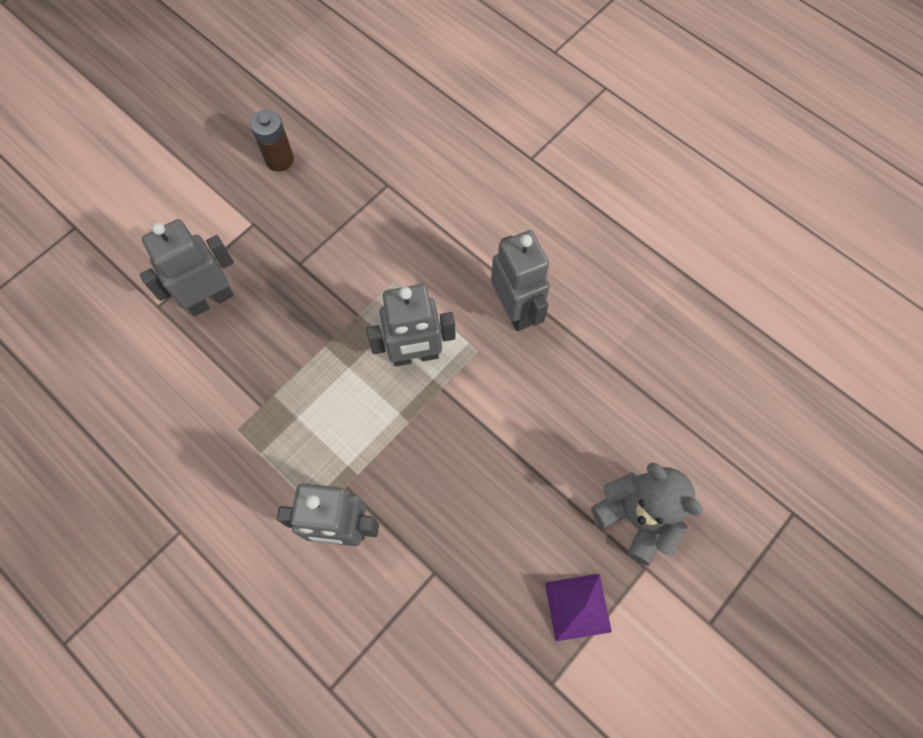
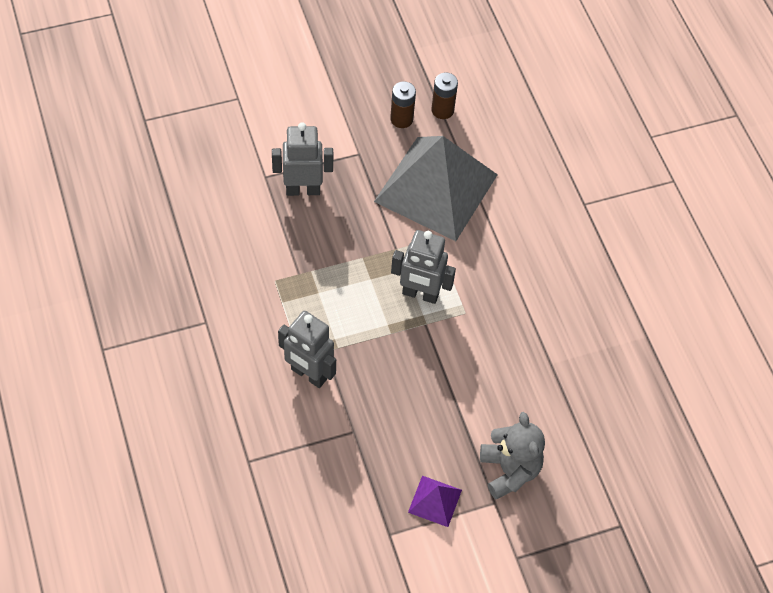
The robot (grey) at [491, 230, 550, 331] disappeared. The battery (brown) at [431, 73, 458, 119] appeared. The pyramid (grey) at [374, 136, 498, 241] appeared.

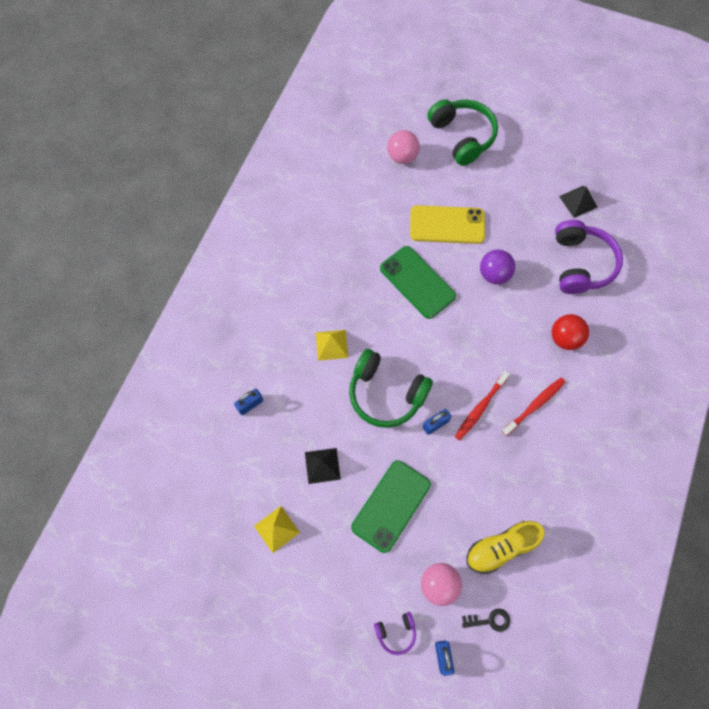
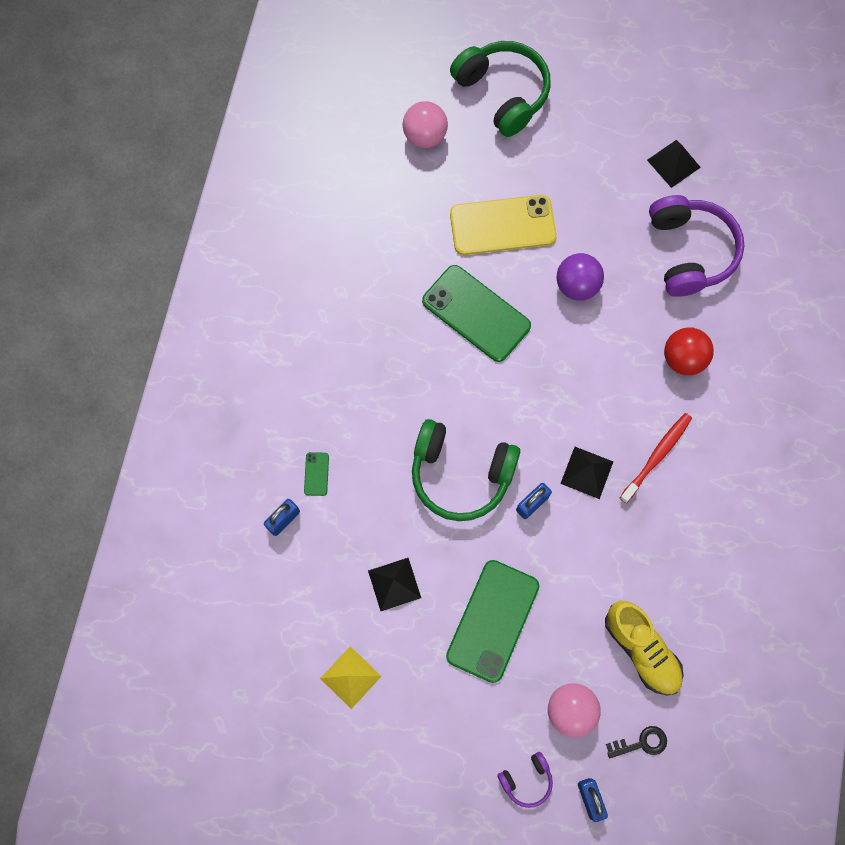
The pyramid (yellow) at [316, 330, 348, 361] disappeared. The toothbrush (red) at [455, 371, 510, 440] was replaced by the pyramid (black) at [560, 447, 613, 499]. The shoe (yellow) at [466, 521, 545, 574] turned 90 degrees counterclockwise. The phone (green) at [304, 452, 329, 496] appeared.

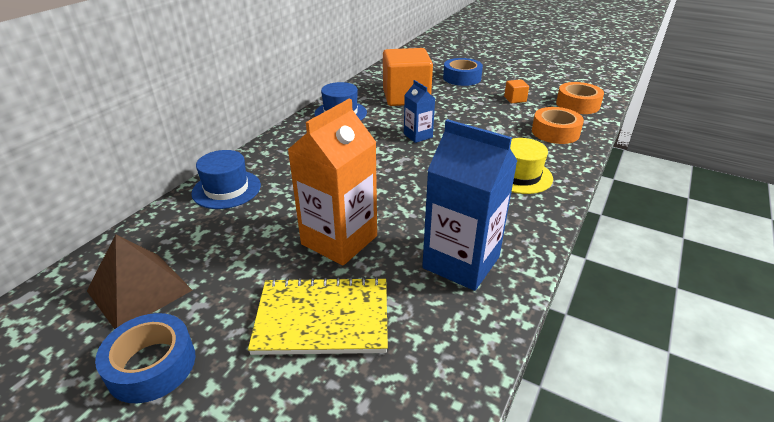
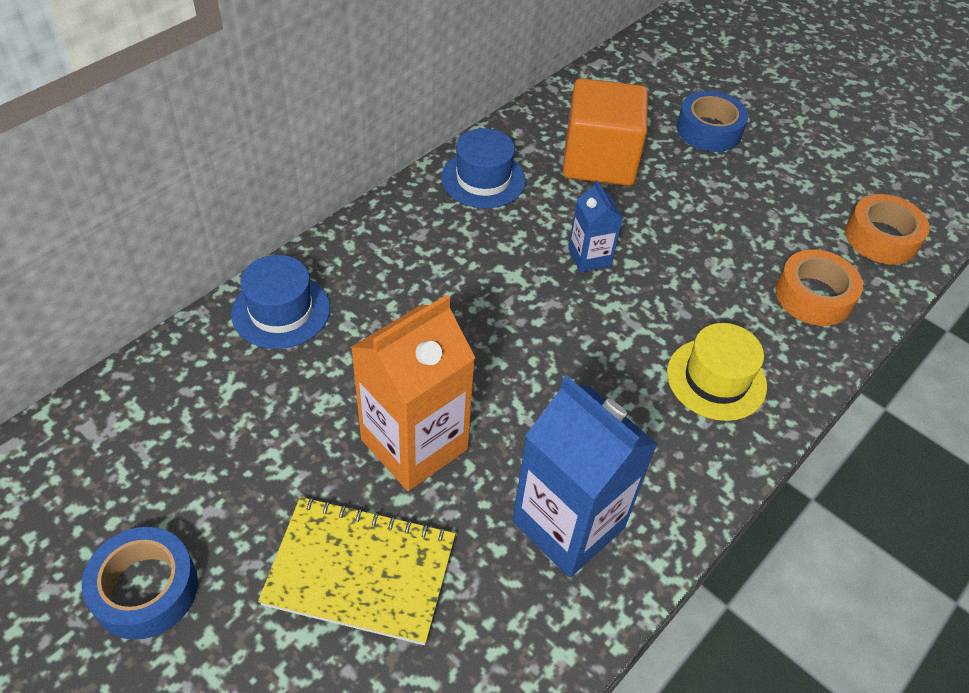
The cube (orange) at [504, 80, 529, 103] disappeared. The pyramid (brown) at [87, 234, 192, 329] disappeared.

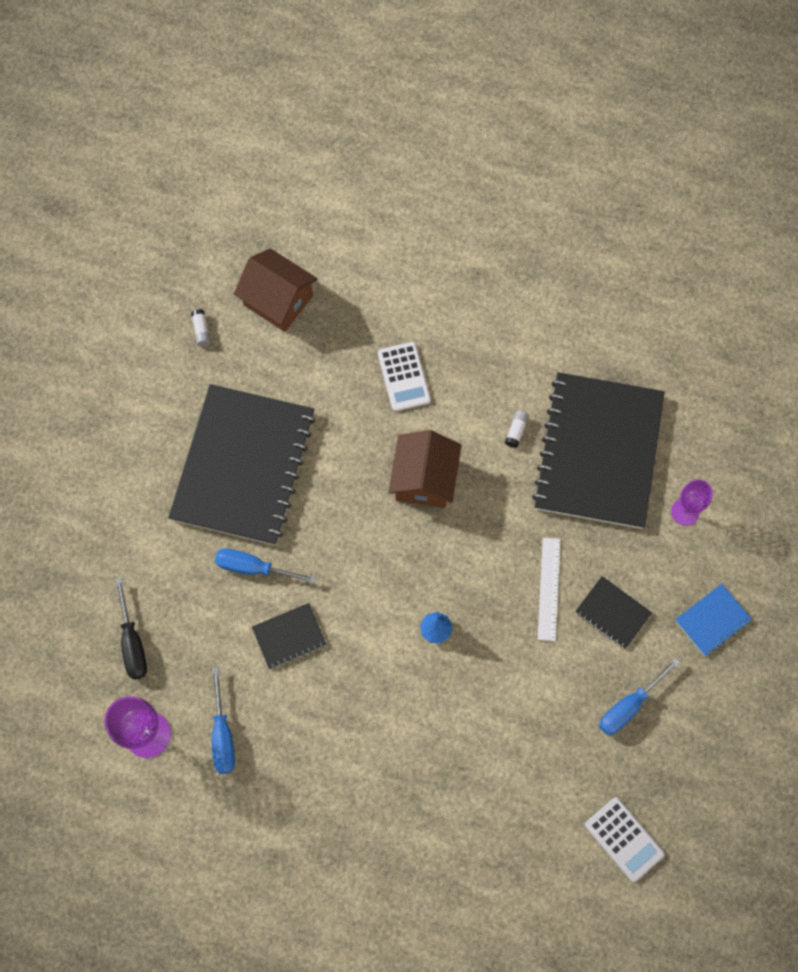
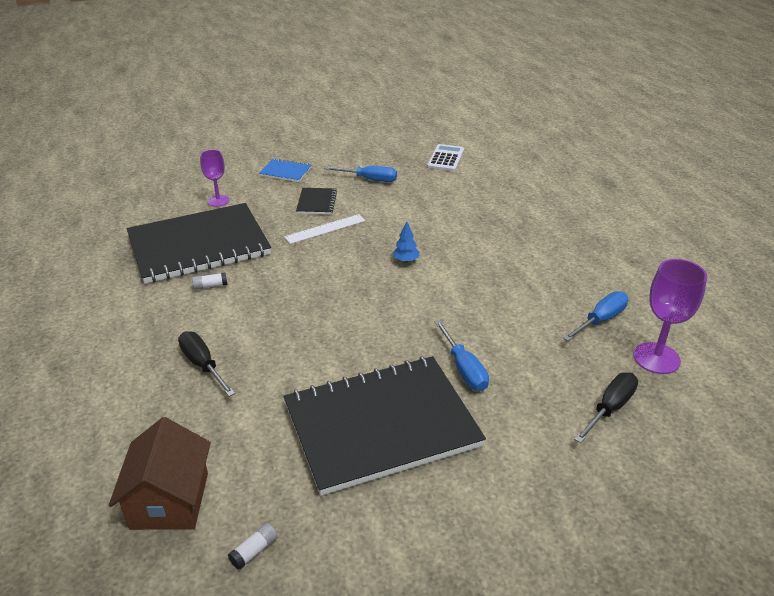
The calculator (white) at [378, 342, 431, 411] was replaced by the screwdriver (black) at [178, 331, 235, 397]. The house (brown) at [388, 430, 462, 508] disappeared. The notebook (black) at [252, 603, 326, 669] disappeared.

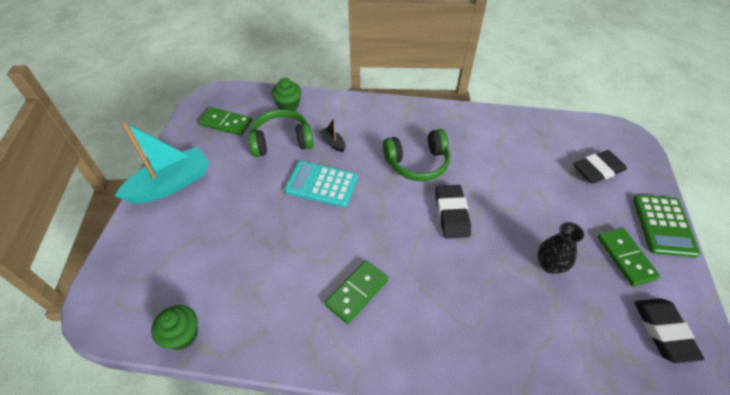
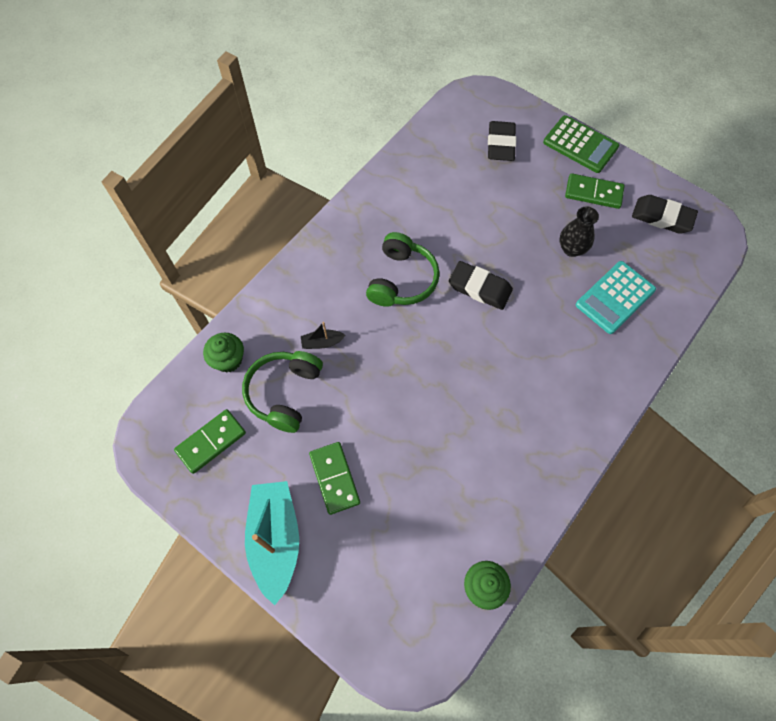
The calculator (turquoise) moved from [284, 161, 358, 207] to [576, 261, 656, 334]. The domino (green) moved from [324, 260, 388, 324] to [309, 442, 360, 515].

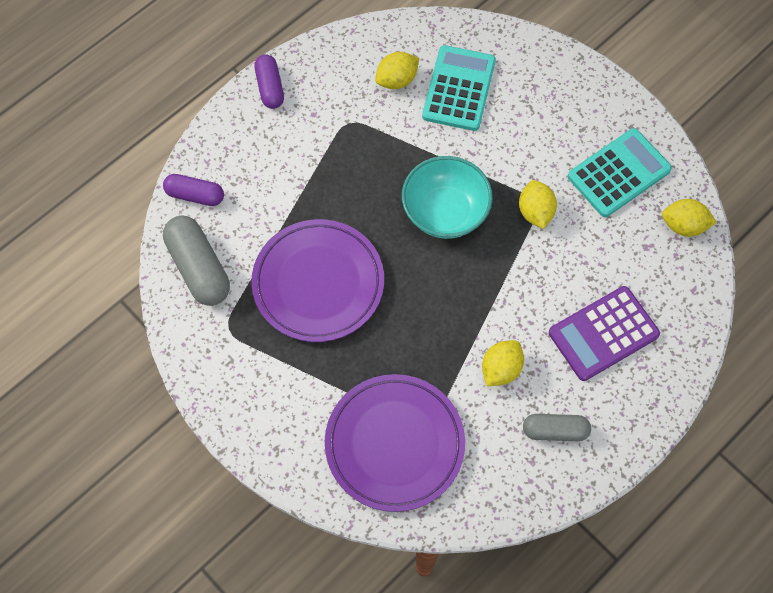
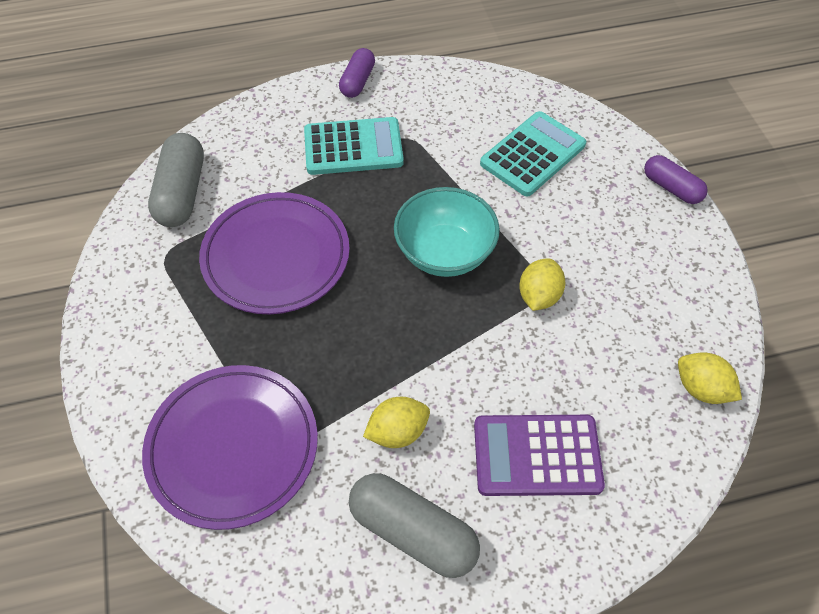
The lemon (yellow) at [375, 52, 419, 89] disappeared. The calculator (turquoise) moved from [568, 128, 672, 217] to [304, 117, 404, 175]. The capsule (purple) moved from [163, 174, 224, 206] to [644, 155, 708, 204]. The capsule (grey) at [523, 414, 591, 441] changed to 1.59 times the size.

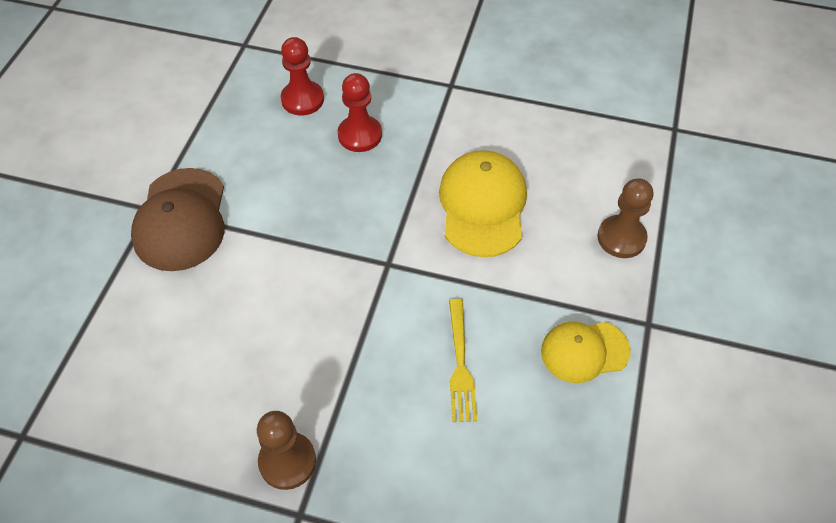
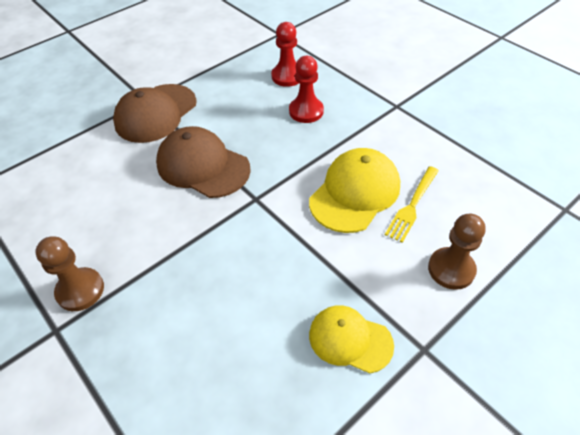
The fork (yellow) moved from [449, 299, 477, 422] to [385, 166, 439, 243]. The cap (brown) at [156, 126, 251, 198] appeared.

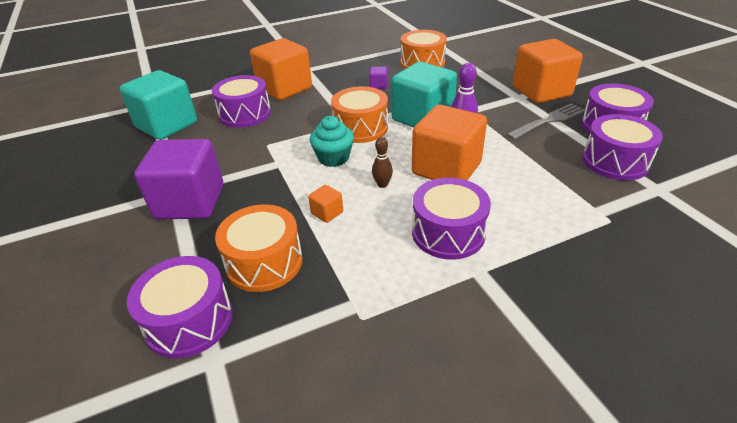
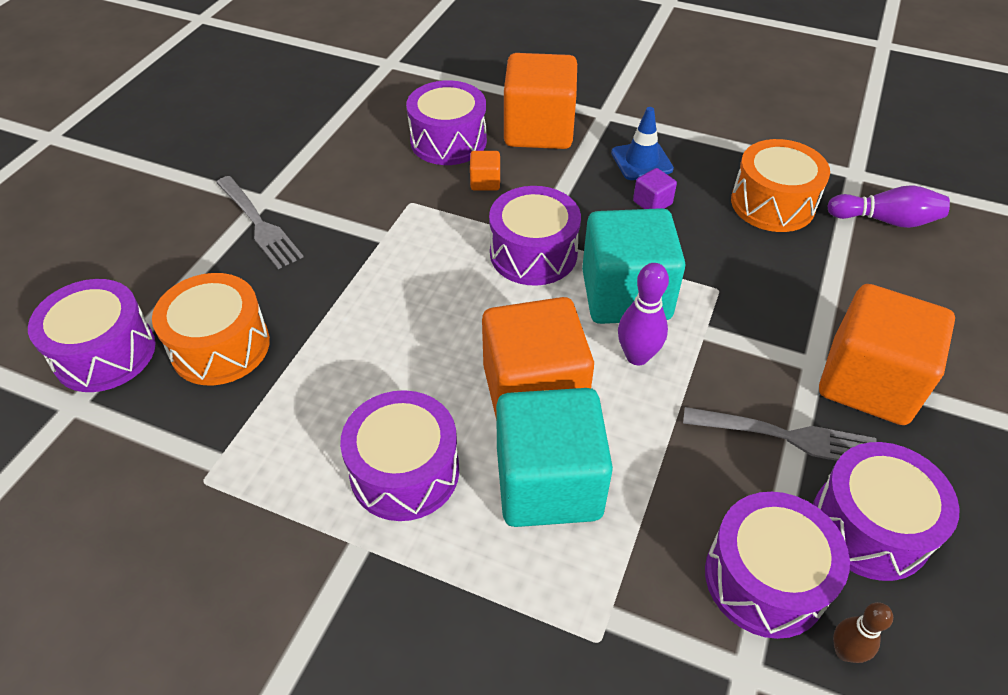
The cube (turquoise) moved from [120, 70, 197, 140] to [496, 388, 613, 527]. The drum (orange) at [331, 86, 388, 143] became the drum (purple) at [489, 186, 581, 286]. The cupcake (turquoise) at [310, 116, 354, 167] disappeared. The bowling pin (brown) moved from [372, 137, 393, 188] to [833, 602, 893, 663]. The cube (purple) at [134, 139, 223, 219] was replaced by the fork (grey) at [216, 176, 303, 269]. The cube (orange) moved from [308, 185, 343, 223] to [470, 151, 500, 190]. The traffic cone (blue) at [611, 107, 674, 180] appeared. The bowling pin (purple) at [827, 185, 950, 228] appeared.

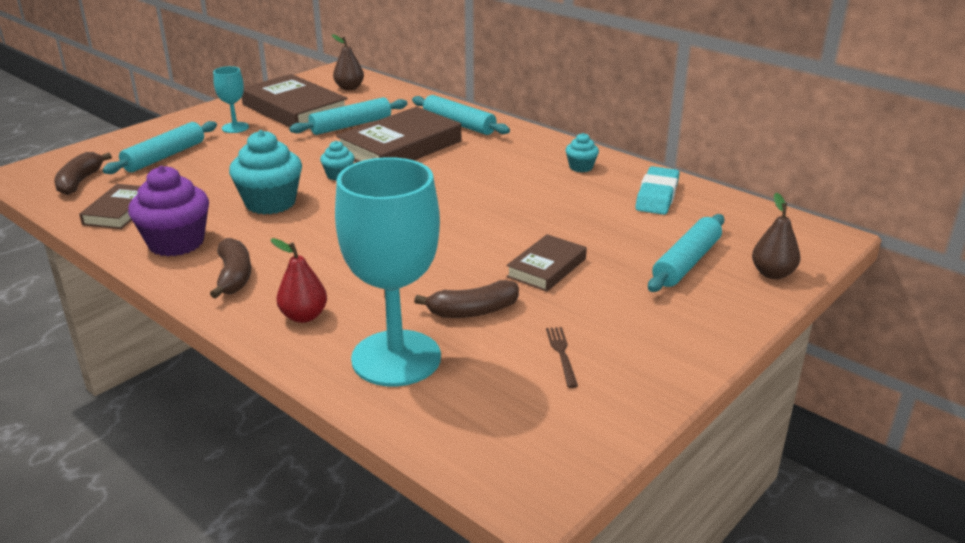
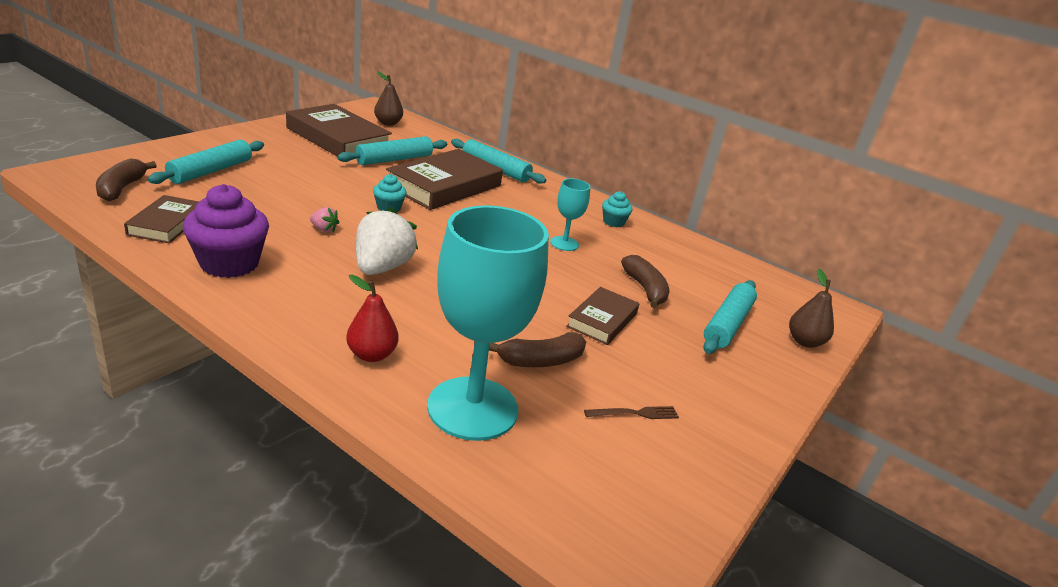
The goblet (turquoise) moved from [213, 66, 249, 133] to [550, 178, 591, 251]. The cupcake (turquoise) at [229, 130, 302, 214] was replaced by the strawberry (pink) at [310, 207, 340, 233]. The eraser (turquoise) at [635, 166, 679, 215] disappeared. The banana (brown) moved from [210, 238, 251, 299] to [621, 255, 670, 308]. The fork (brown) at [546, 327, 578, 388] turned 90 degrees clockwise. The strawberry (white) at [356, 207, 418, 275] appeared.

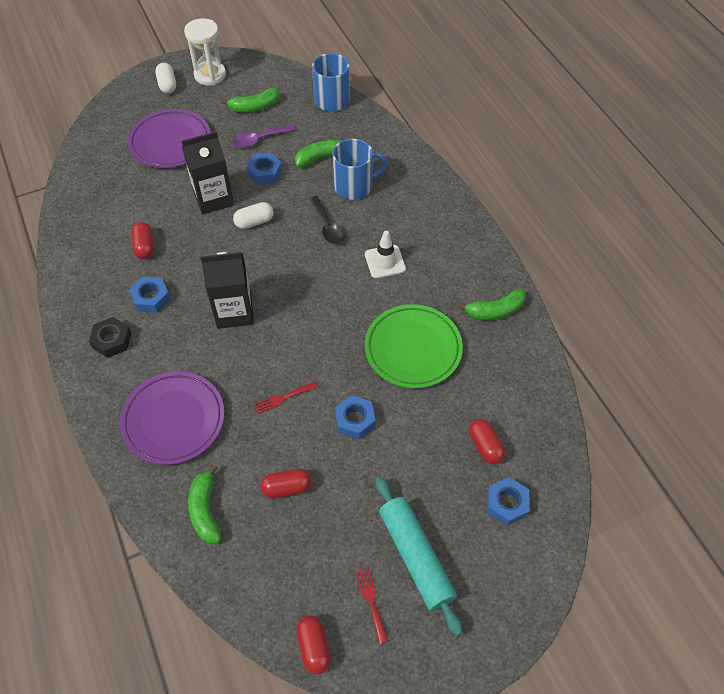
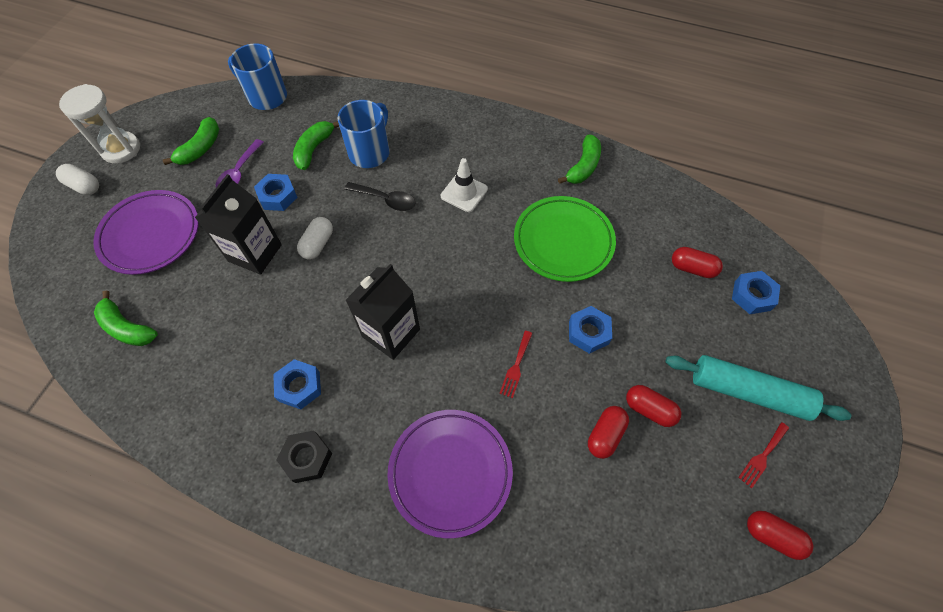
The capsule (red) moved from [131, 222, 154, 259] to [626, 385, 681, 427]. The banana (green) moved from [188, 464, 221, 544] to [94, 291, 158, 346]. The fork (red) at [355, 567, 388, 644] turned 75 degrees counterclockwise.

